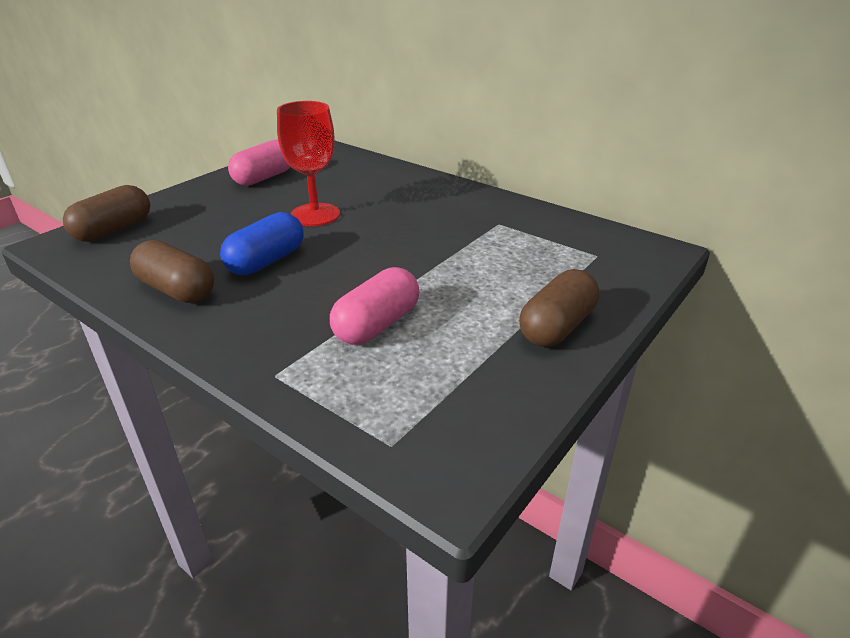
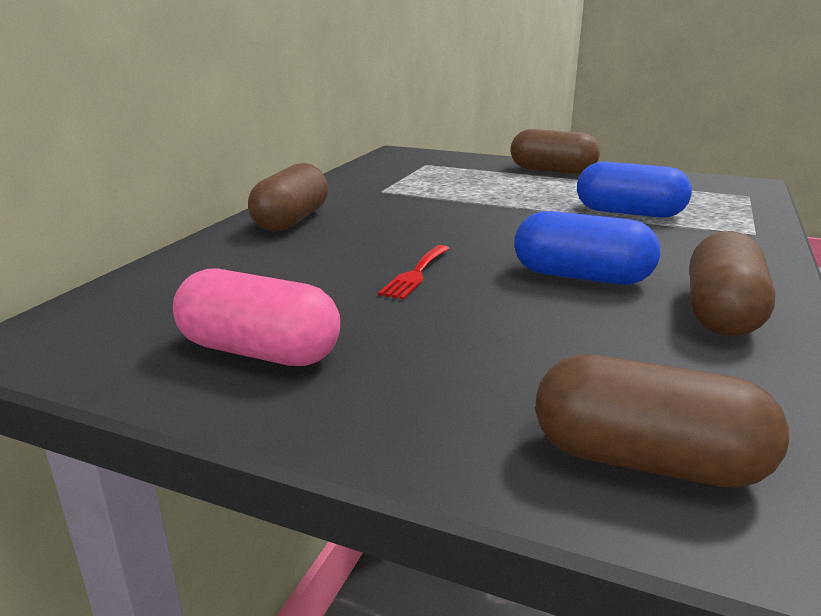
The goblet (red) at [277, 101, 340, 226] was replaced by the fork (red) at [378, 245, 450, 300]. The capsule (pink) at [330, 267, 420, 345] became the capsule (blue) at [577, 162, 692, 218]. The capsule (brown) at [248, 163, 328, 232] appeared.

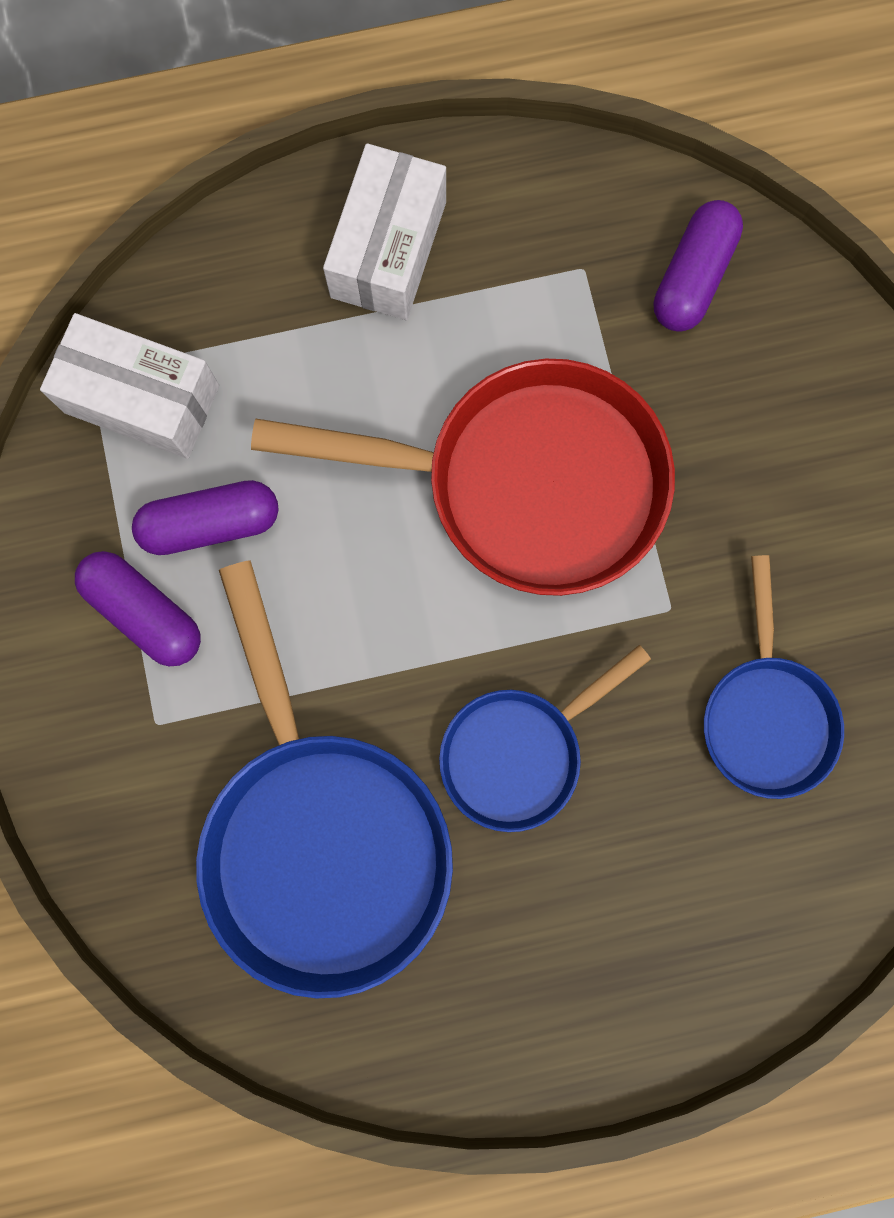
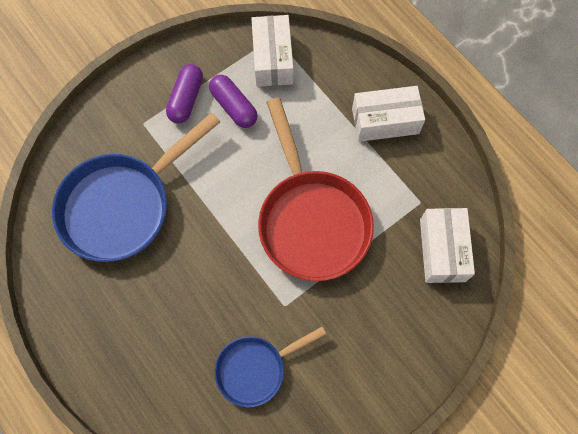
The capsule (purple) at [653, 200, 743, 332] was replaced by the box (white) at [420, 208, 475, 283]. The pan (blue) at [439, 645, 651, 832] disappeared.

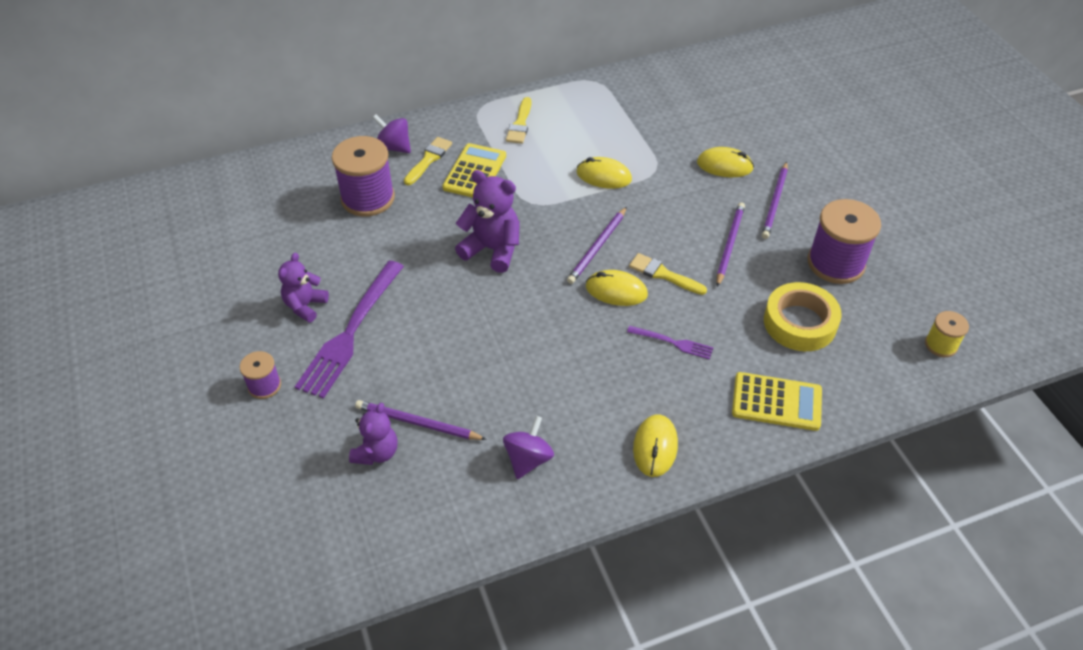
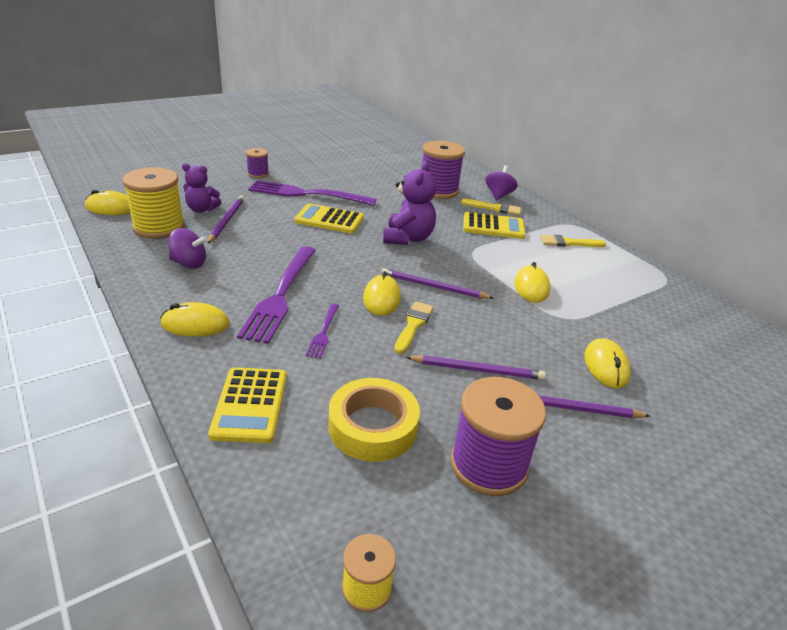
The teddy bear (purple) at [278, 253, 329, 323] disappeared. The spool (yellow) at [123, 167, 185, 239] appeared. The mouse (yellow) at [85, 190, 130, 215] appeared. The calculator (yellow) at [294, 204, 364, 233] appeared. The fork (purple) at [237, 246, 316, 344] appeared.

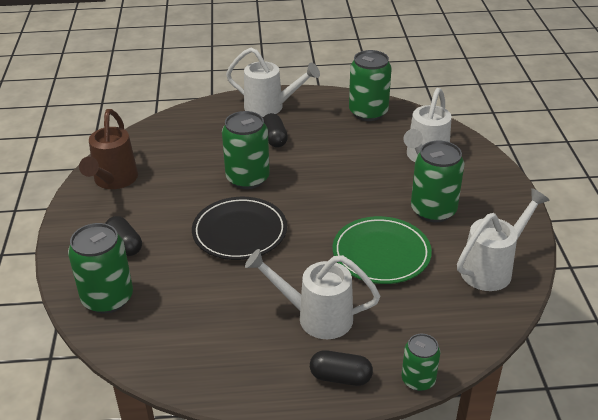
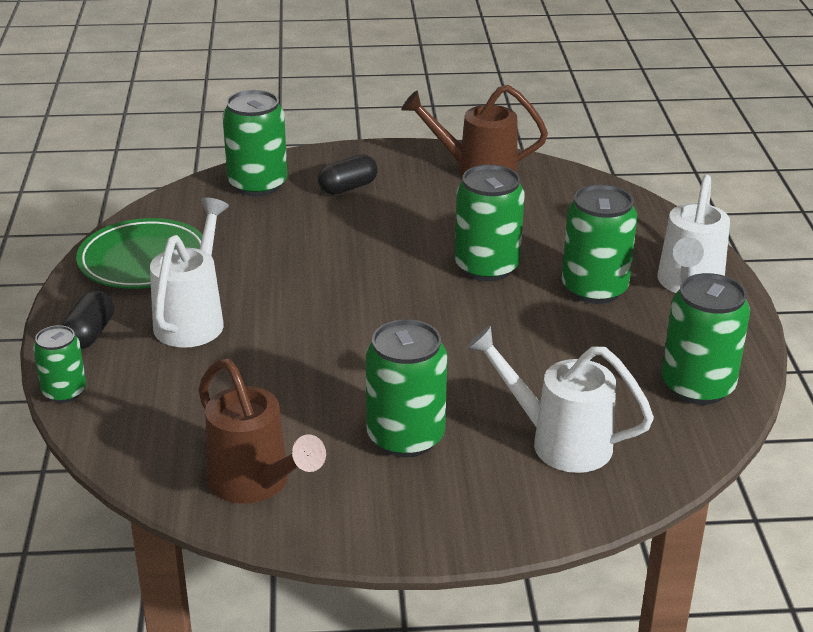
The capsule (black) at [263, 113, 288, 147] was replaced by the can (green) at [562, 184, 637, 304]. The watering can (white) at [457, 188, 550, 291] became the watering can (brown) at [198, 359, 326, 504]. The plate (black) at [192, 197, 287, 260] disappeared. The plate (green) moved from [333, 216, 432, 284] to [76, 218, 203, 289].

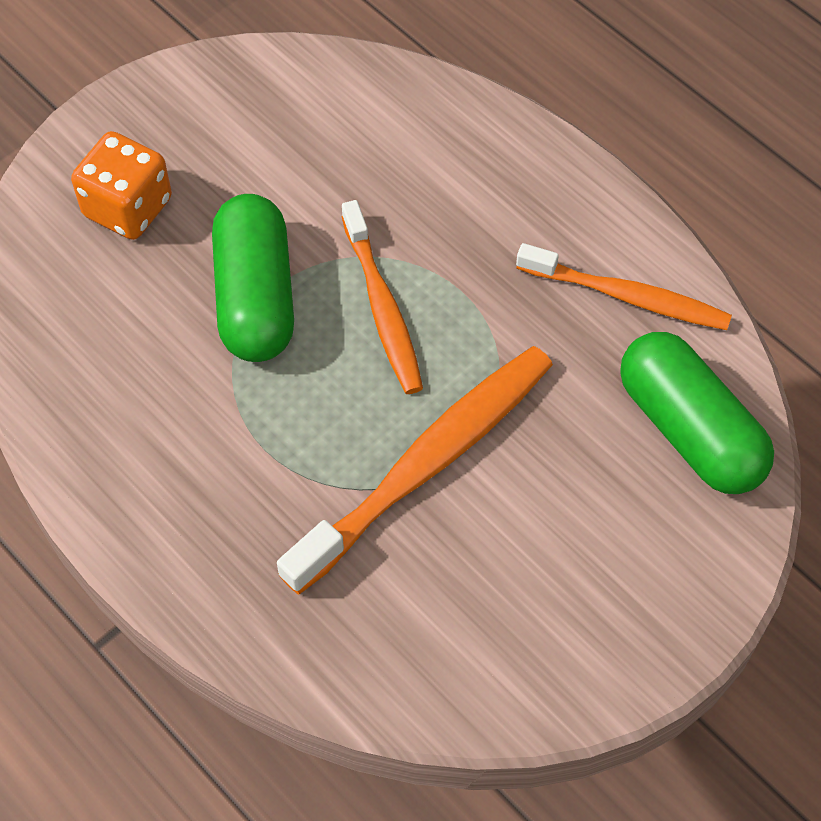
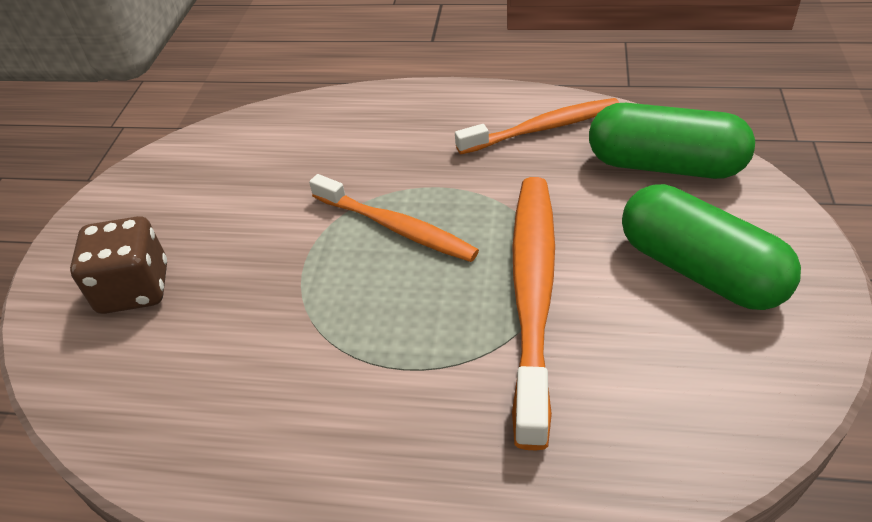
The dice (orange) at [71, 131, 172, 240] became the dice (brown) at [70, 216, 167, 314]. The capsule (green) moved from [212, 194, 294, 362] to [622, 184, 801, 310].

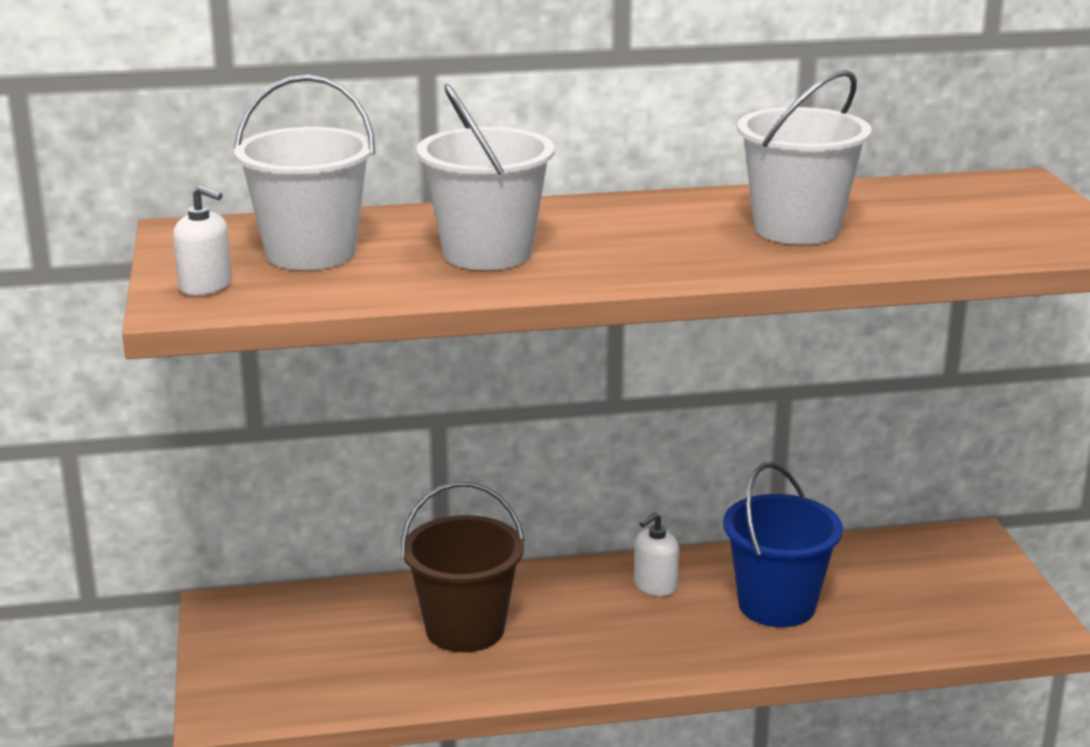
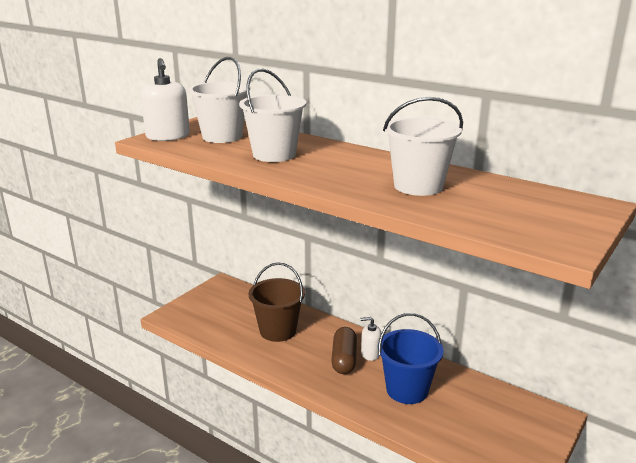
The soap dispenser (white) at [173, 186, 232, 296] changed to 1.72 times the size. The capsule (brown) at [331, 327, 357, 374] appeared.

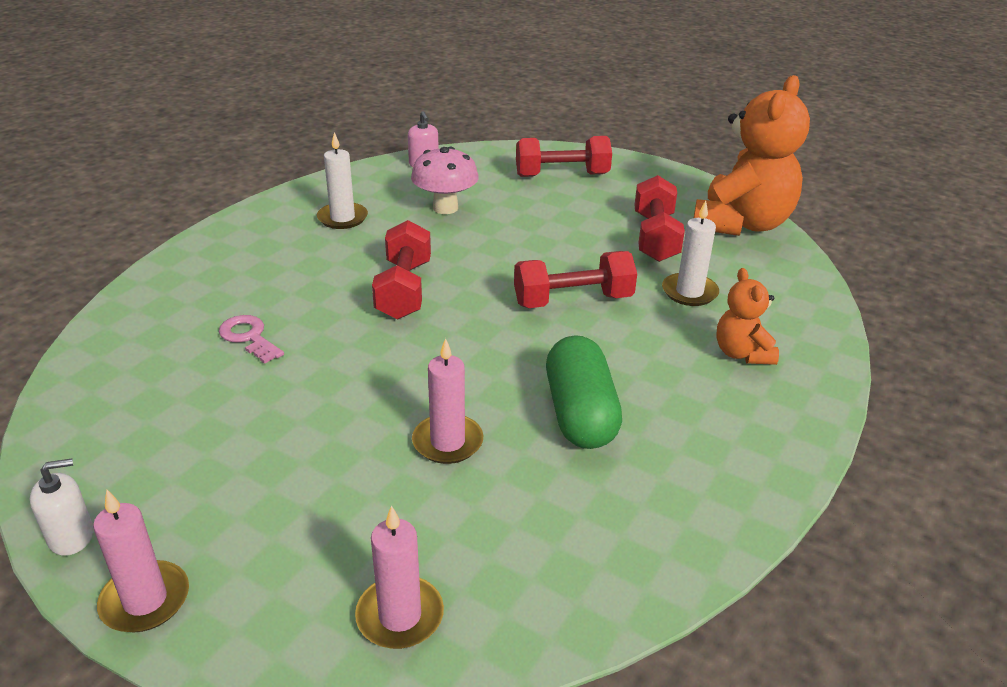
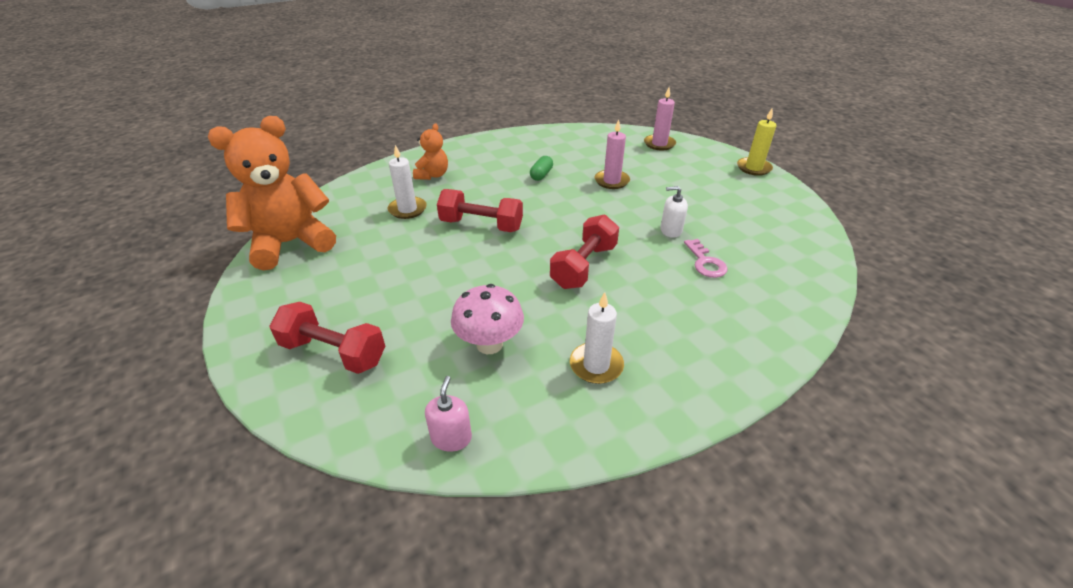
The dumbbell (red) at [635, 175, 685, 262] disappeared. The capsule (green) at [546, 335, 622, 449] changed to 0.50 times the size. The soap dispenser (white) moved from [30, 459, 93, 556] to [660, 186, 688, 238]. The candle (pink) at [93, 490, 189, 632] became the candle (yellow) at [737, 108, 776, 176].

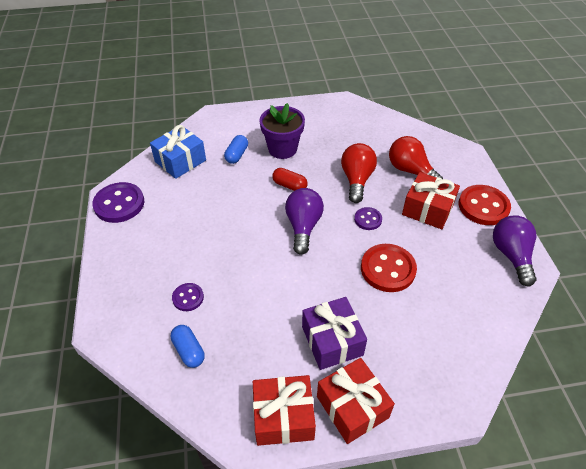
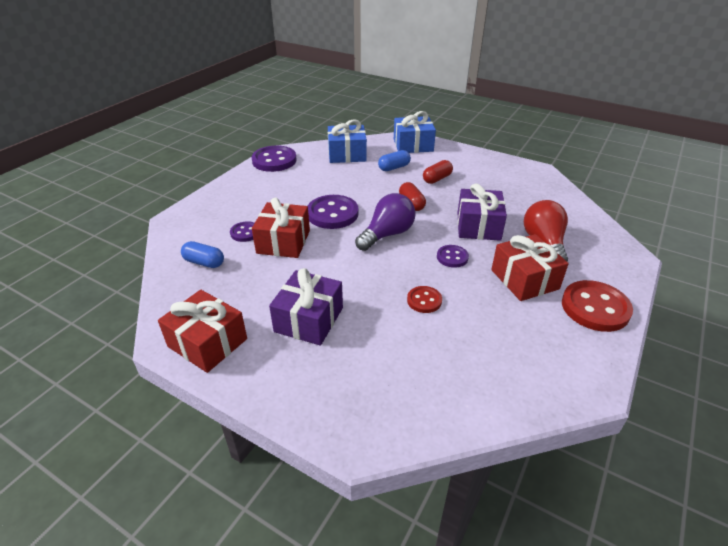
The flower pot (purple) at [259, 103, 305, 159] was replaced by the capsule (red) at [423, 160, 453, 184]. The light bulb (red) at [341, 143, 377, 203] was replaced by the gift (purple) at [458, 183, 507, 241]. The light bulb (purple) at [493, 215, 537, 286] disappeared. The button (red) at [361, 244, 417, 292] changed to 0.54 times the size. The capsule (blue) at [171, 325, 205, 368] turned 75 degrees counterclockwise. The gift (red) moved from [317, 358, 395, 444] to [252, 198, 310, 258]. The gift (blue) at [394, 111, 436, 153] appeared. The button (purple) at [308, 195, 359, 229] appeared.

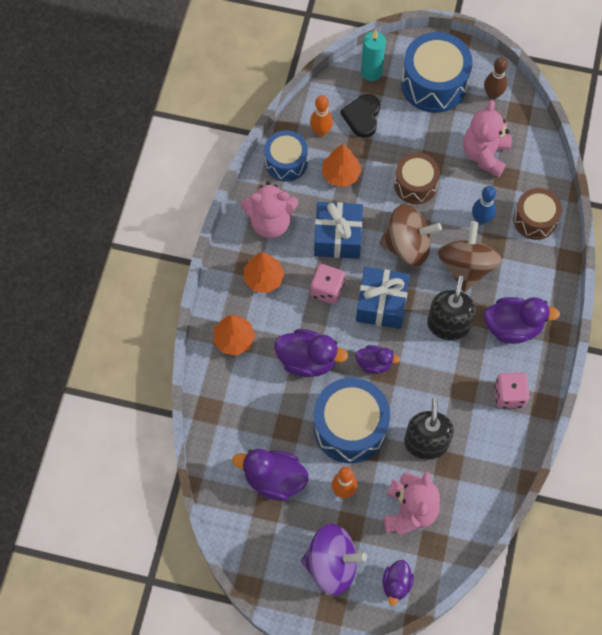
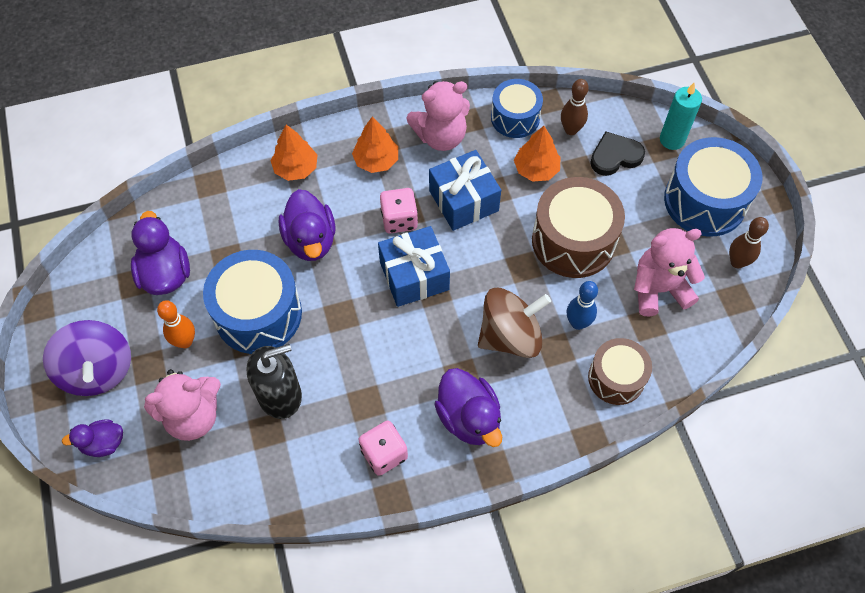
The bowling pin (orange) at [310, 95, 333, 137] became the bowling pin (brown) at [561, 79, 589, 135]. The drum (brown) at [394, 153, 440, 204] changed to 1.59 times the size. The teddy bear (pink) at [241, 181, 298, 238] turned 75 degrees counterclockwise. The spinning top (brown) at [380, 204, 442, 266] disappeared. The soap dispenser (black) at [427, 276, 476, 341] disappeared. The duck (purple) at [355, 345, 400, 374] disappeared.

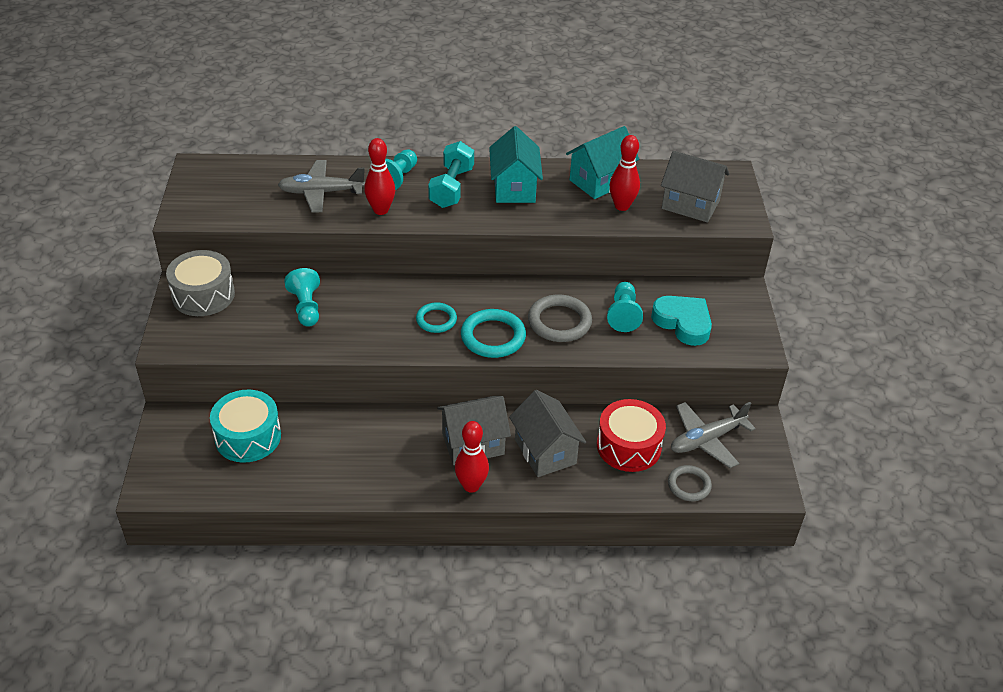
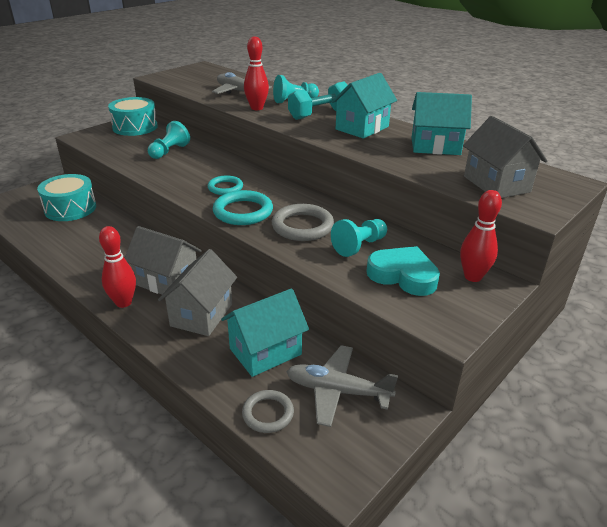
The bowling pin (red) moved from [610, 135, 640, 211] to [460, 190, 502, 282]. The drum (grey) at [166, 250, 235, 316] became the drum (turquoise) at [108, 97, 158, 136]. The heart (turquoise) at [651, 296, 712, 346] turned 60 degrees counterclockwise. The drum (red) at [597, 399, 666, 472] was replaced by the house (turquoise) at [221, 288, 309, 377].

